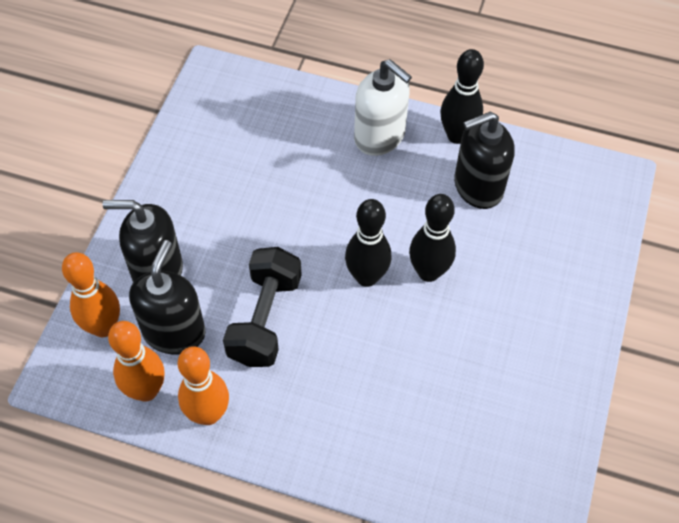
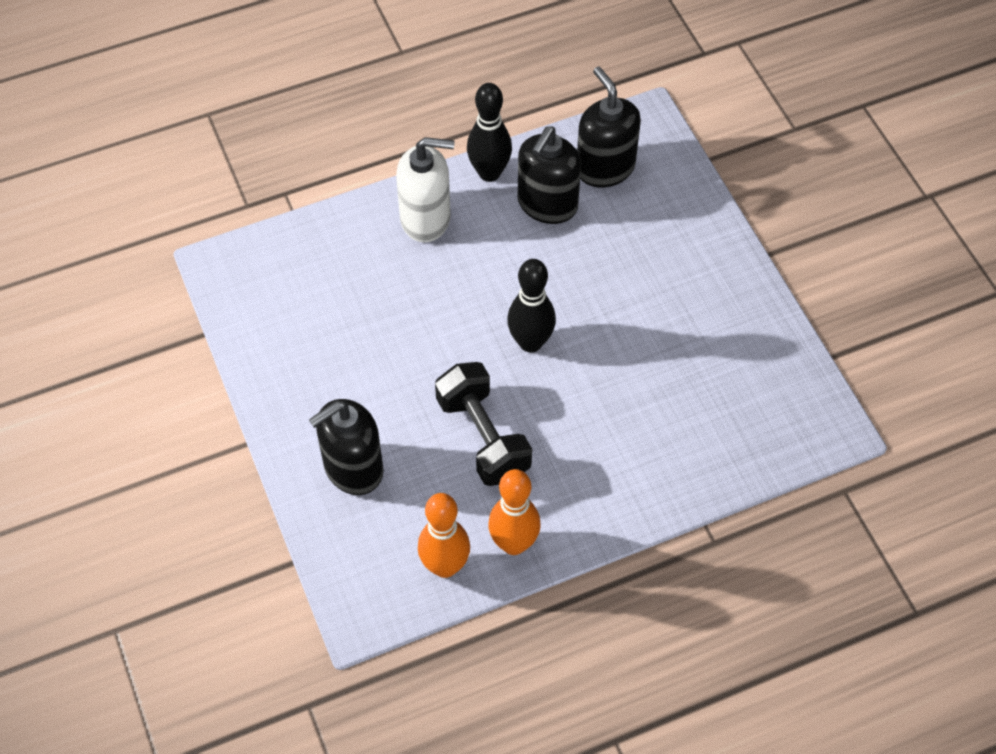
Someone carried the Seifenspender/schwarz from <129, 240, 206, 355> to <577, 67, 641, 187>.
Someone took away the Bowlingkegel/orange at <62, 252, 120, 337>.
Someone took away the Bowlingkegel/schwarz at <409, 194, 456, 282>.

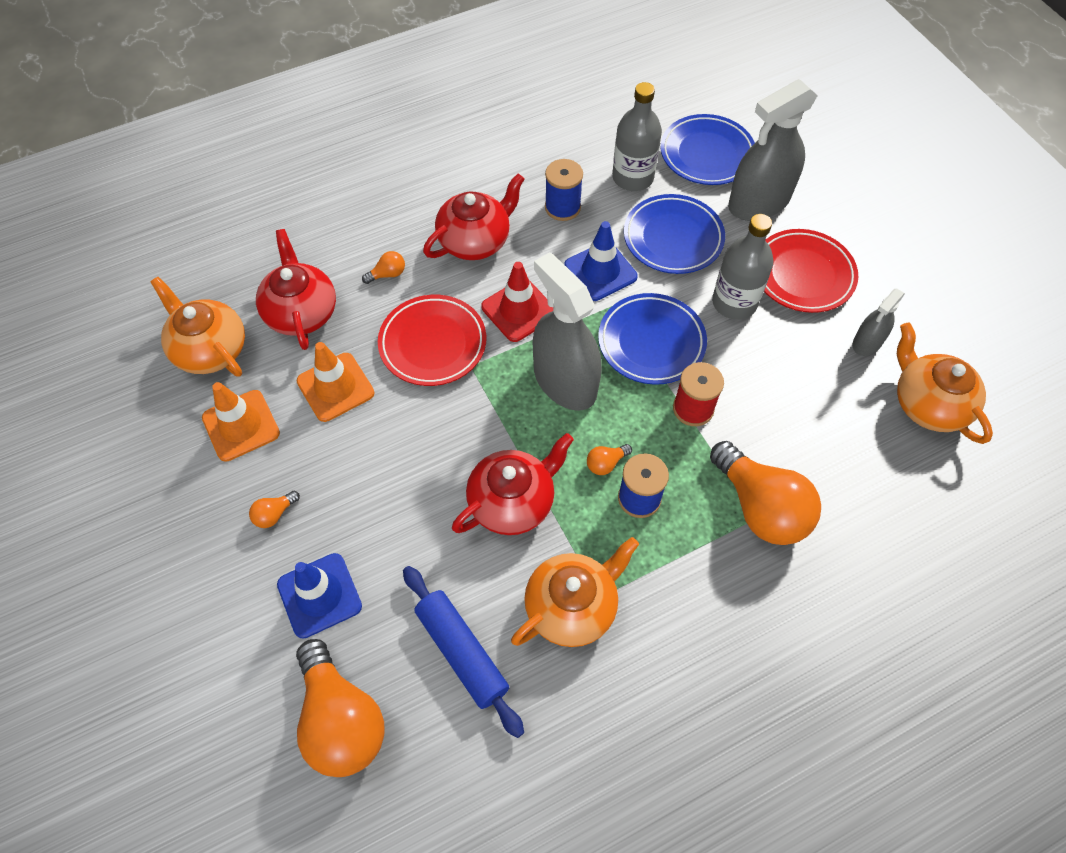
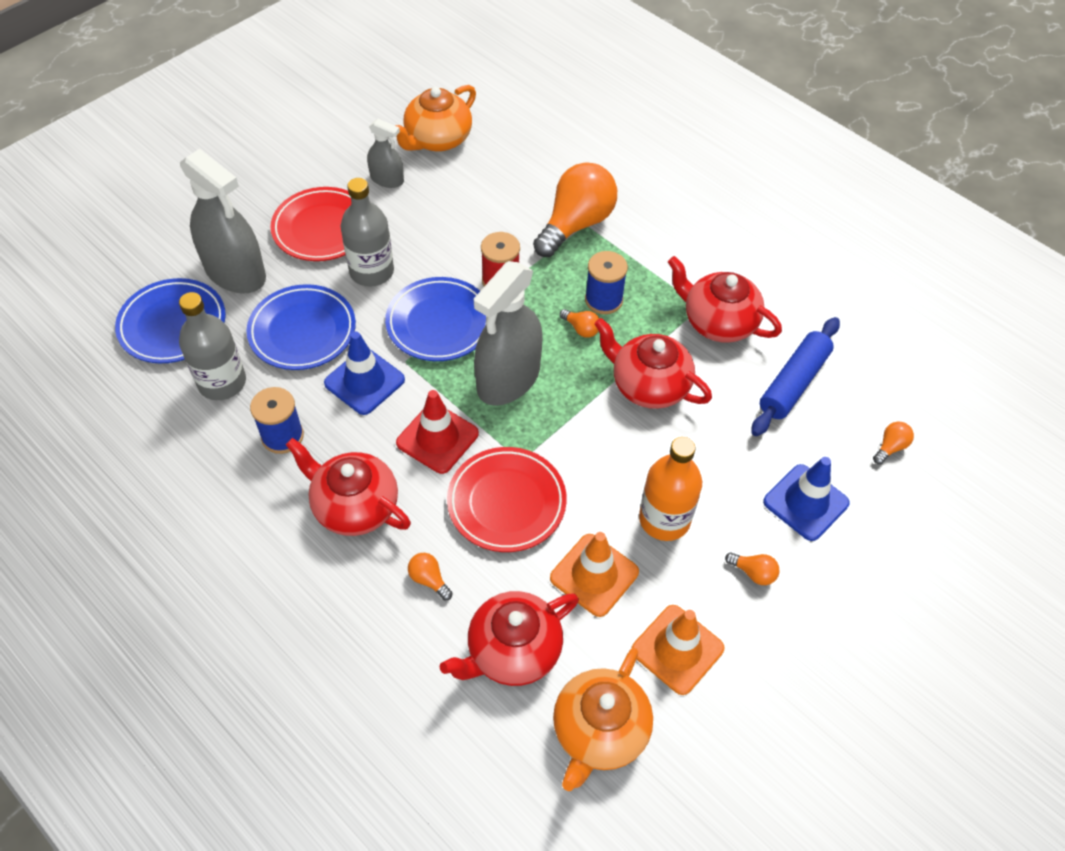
Someone put down the Flasche/orange at <639, 437, 702, 541>.
Someone repainted the Teekanne/orange at <511, 537, 639, 647>, which became the Teekanne/rot at <668, 256, 782, 343>.
Someone scaled the Glühbirne/orange at <296, 639, 385, 777> by 0.41.

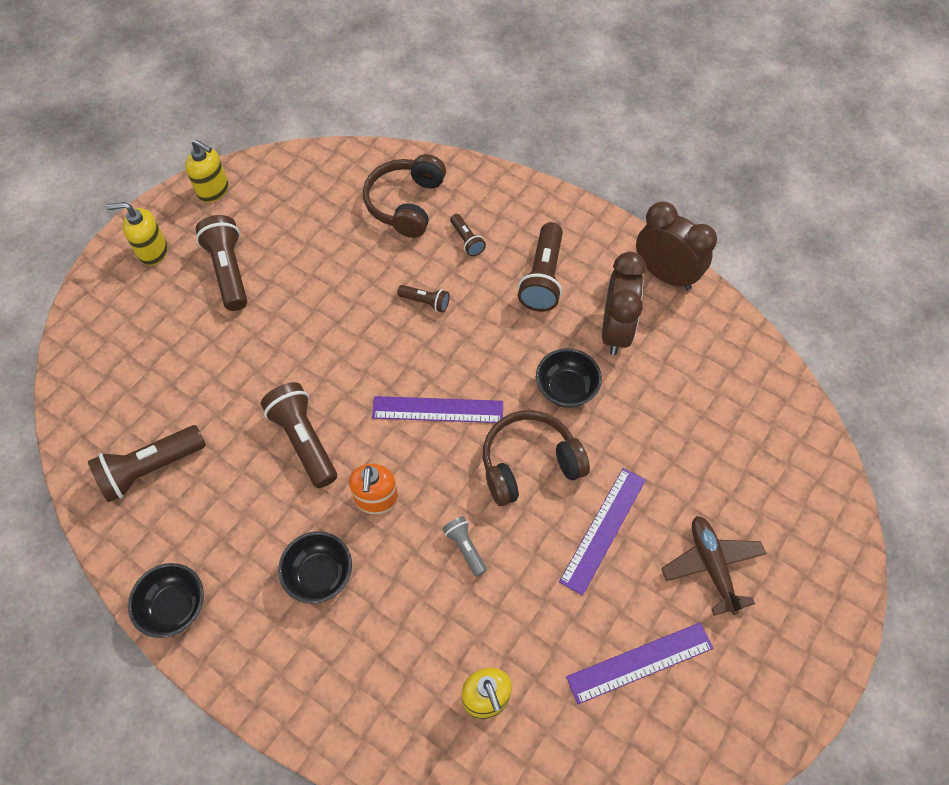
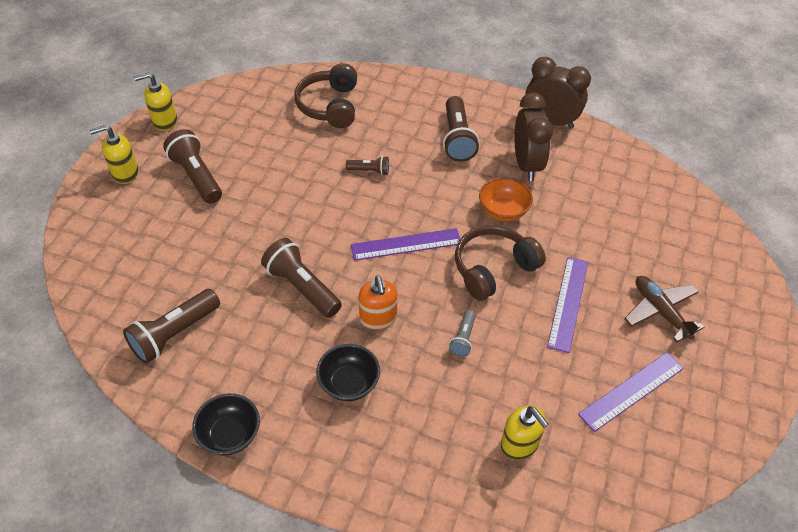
Someone rotated the Seifenspender/gelb at <185, 140, 228, 203> by 150 degrees clockwise.
Someone rotated the Taschenlampe/grau at <442, 516, 487, 577> by 120 degrees counterclockwise.
Someone repainted the Schüssel/schwarz at <536, 348, 602, 408>, which became the Schüssel/orange at <479, 177, 533, 222>.
Someone took away the Taschenlampe/braun at <450, 214, 486, 257>.

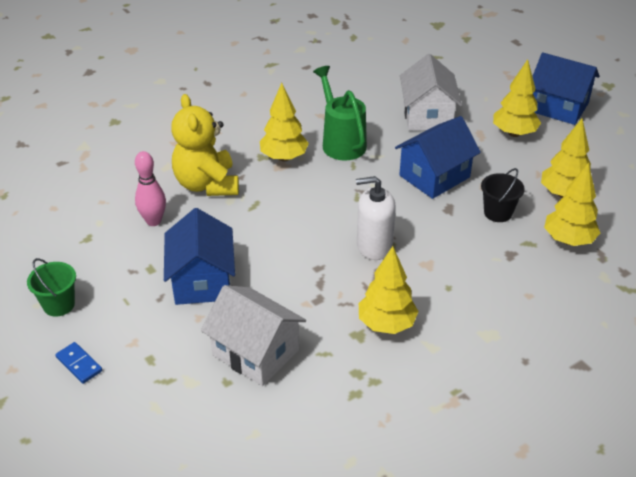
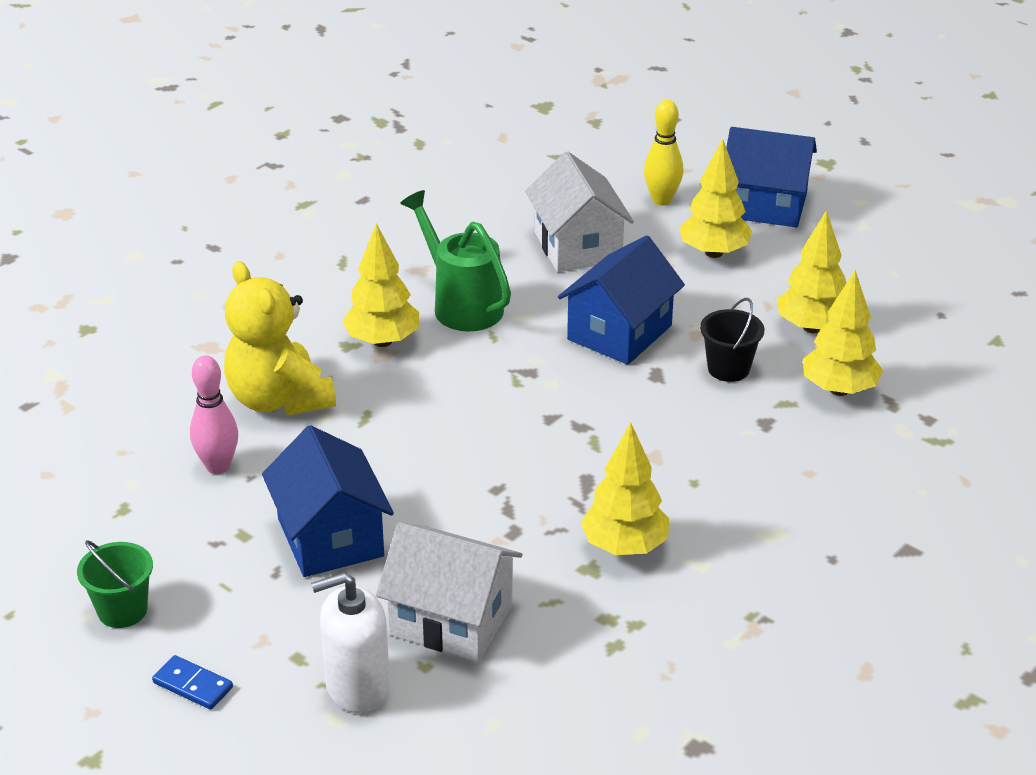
Someone carried the Seifenspender/weiß from <356, 176, 396, 260> to <311, 572, 390, 713>.
Someone put down the Bowlingkegel/gelb at <644, 100, 683, 205>.

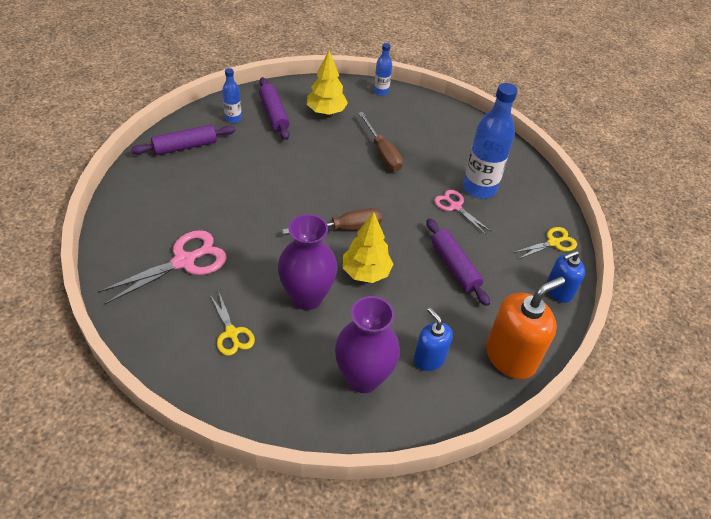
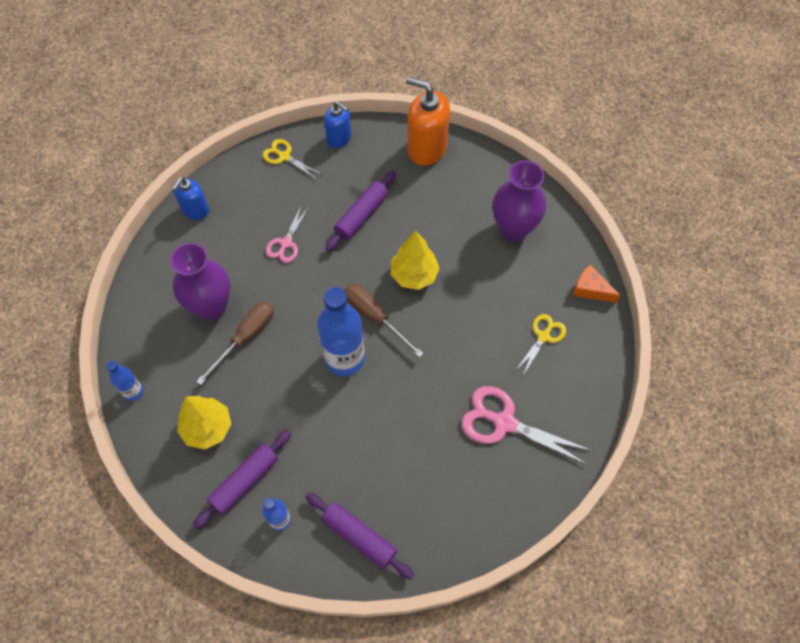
Someone carried the Vase/lila from <278, 214, 337, 310> to <170, 243, 231, 320>.
Someone carried the Seifenspender/blau from <414, 308, 453, 371> to <172, 177, 209, 220>.
Someone carried the Flasche/blau from <463, 83, 518, 199> to <317, 287, 365, 376>.
Someone put down the Käse/orange at <573, 265, 621, 303>.

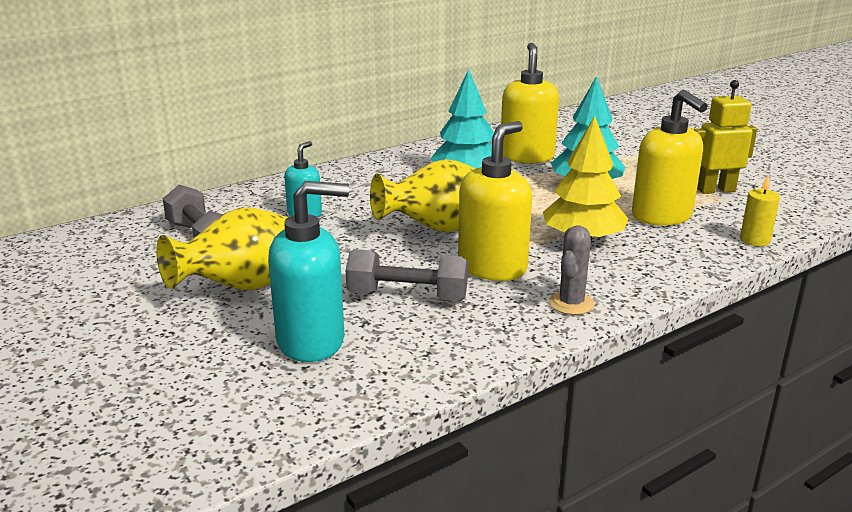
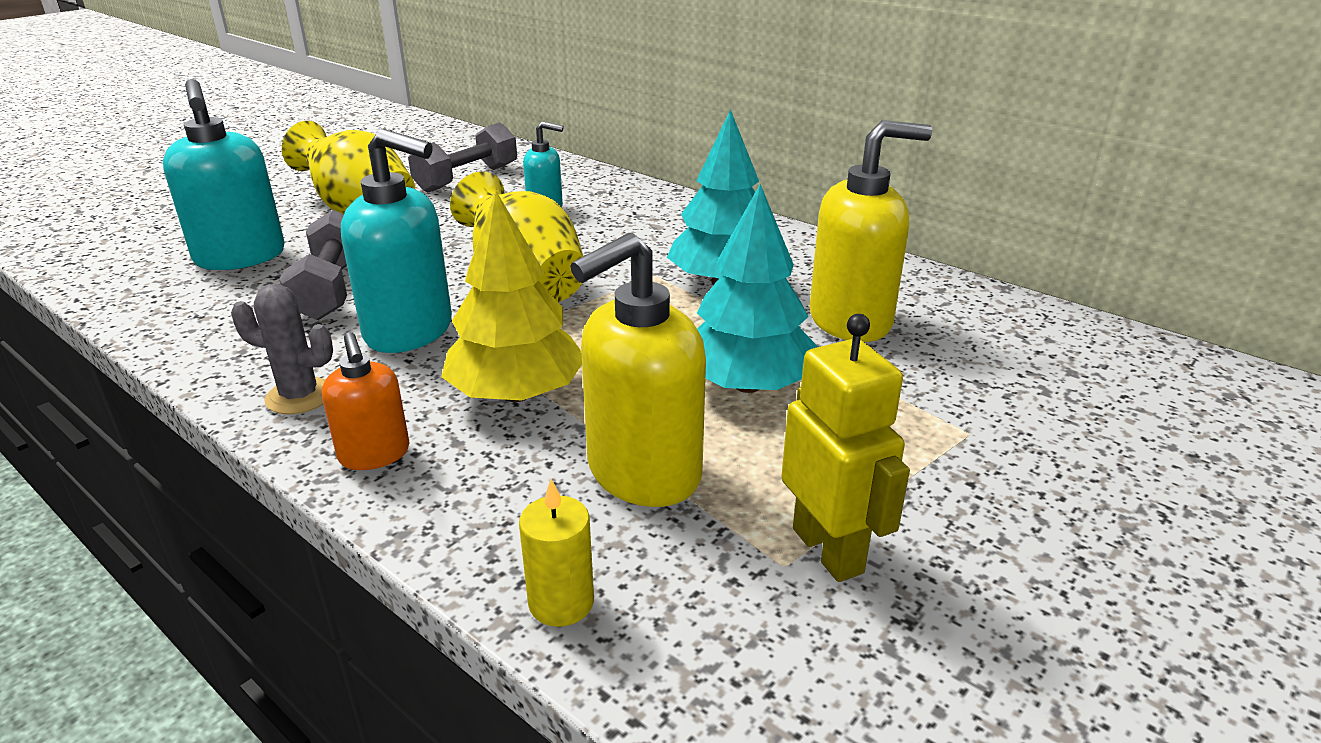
Someone put down the Seifenspender/orange at <322, 332, 410, 470>.
Someone repainted the Seifenspender/gelb at <458, 121, 532, 281>, which became the Seifenspender/türkis at <341, 129, 452, 353>.

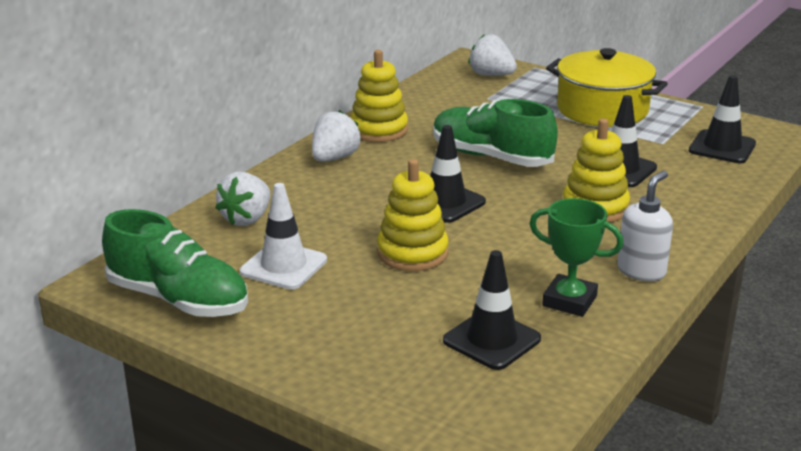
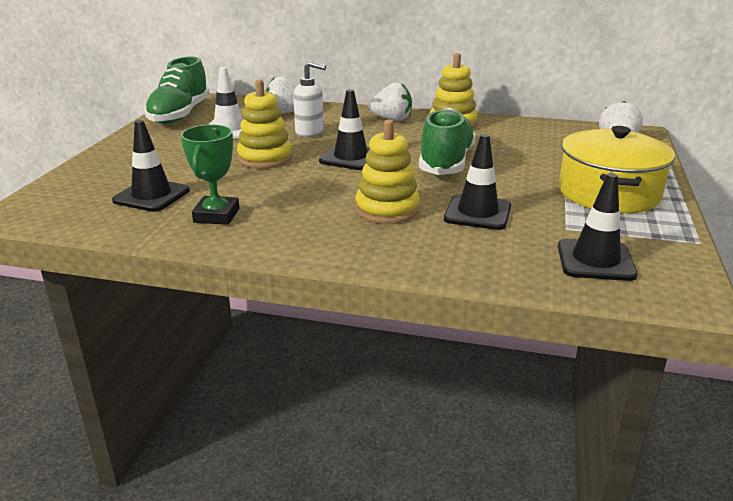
Someone carried the Seifenspender/weiß from <617, 171, 673, 282> to <293, 61, 326, 138>.

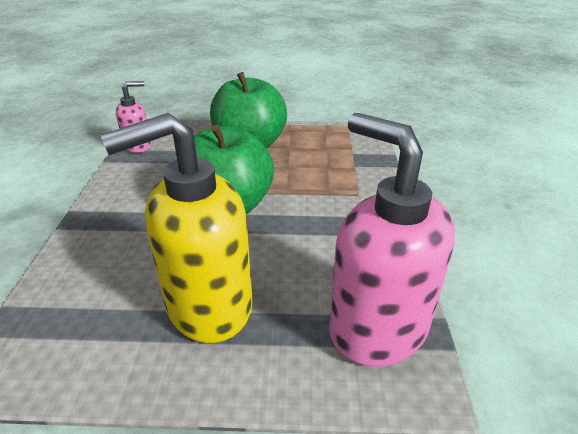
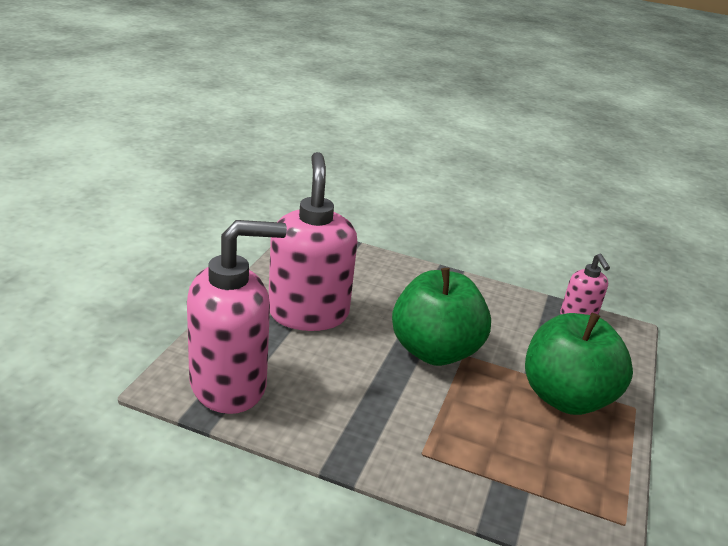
Someone repainted the Seifenspender/gelb at <101, 113, 253, 343>, which became the Seifenspender/rosa at <268, 152, 357, 331>.

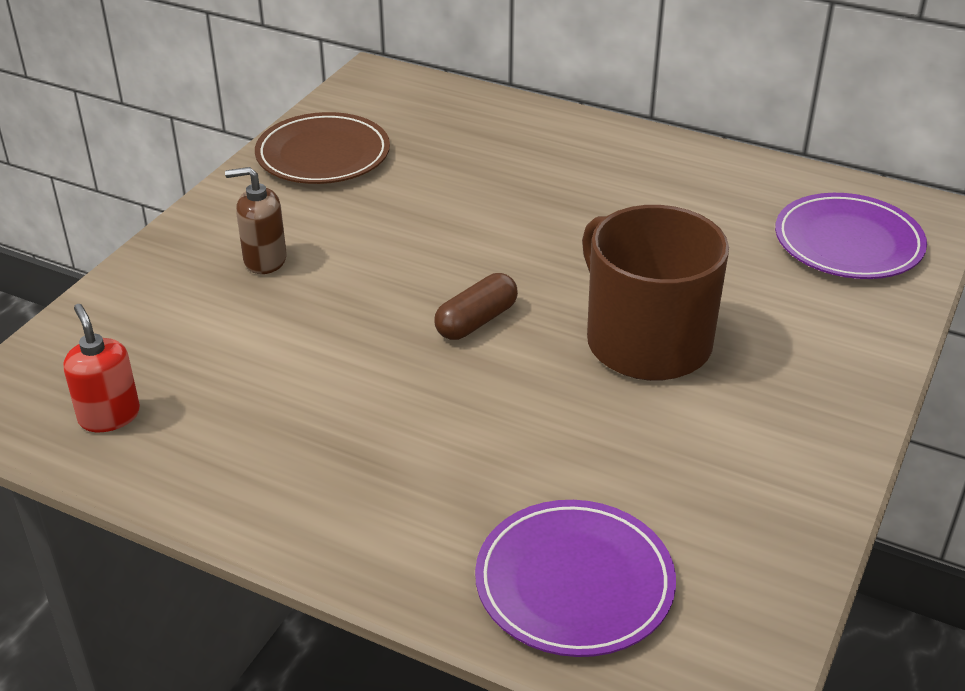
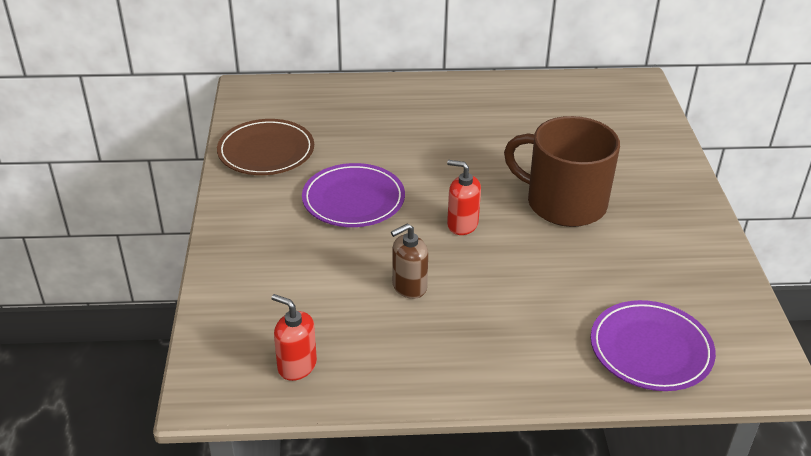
Someone carried the Teller/lila from <775, 193, 927, 279> to <302, 163, 405, 227>.
Someone carried the Seifenspender/braun from <225, 167, 286, 274> to <391, 223, 428, 299>.
Someone swapped the Kapsel/braun at <434, 273, 518, 340> for the Seifenspender/rot at <447, 160, 481, 235>.

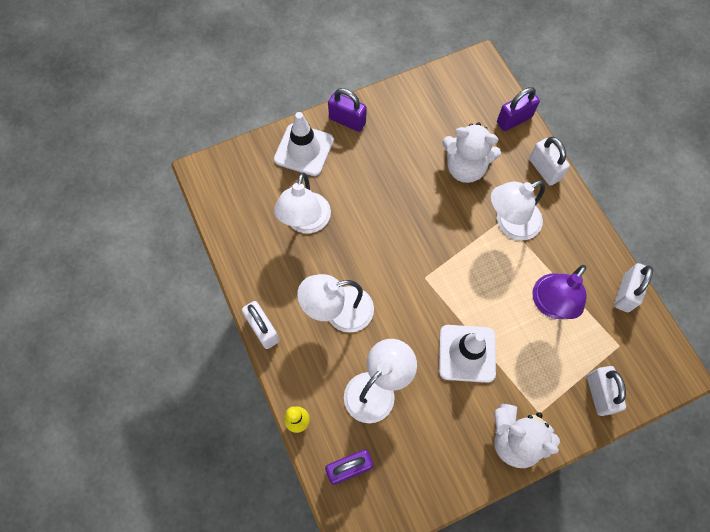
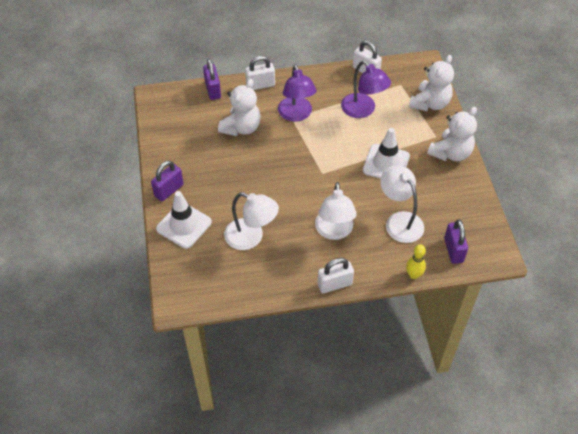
Someone repainted the Lampe/weiß at <491, 180, 545, 240>, which became the Lampe/lila at <278, 64, 317, 122>.
Someone swapped the Vorhängeschloss/weiß at <587, 366, 626, 416> for the Teddybär/weiß at <409, 55, 454, 111>.

